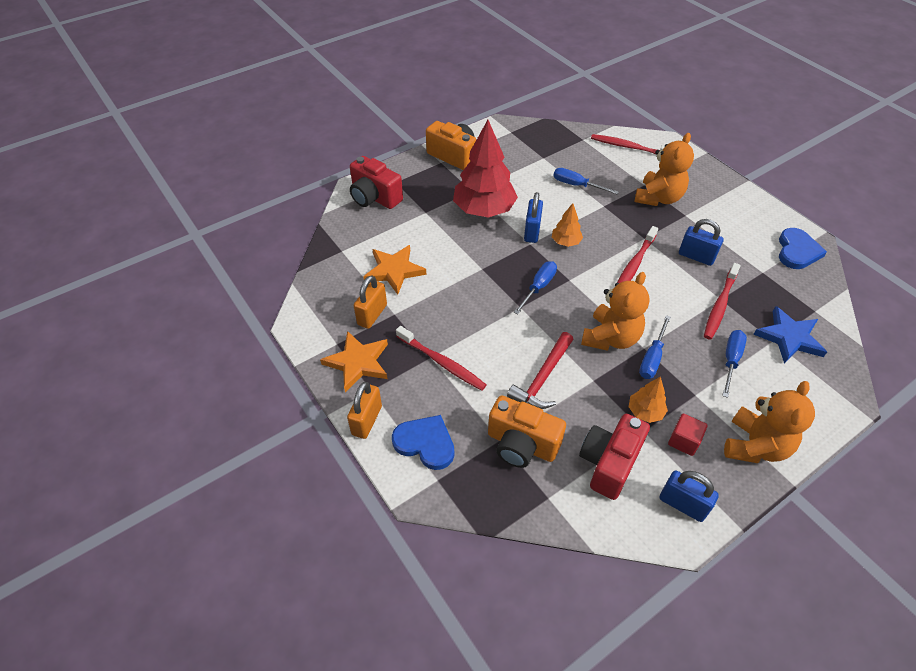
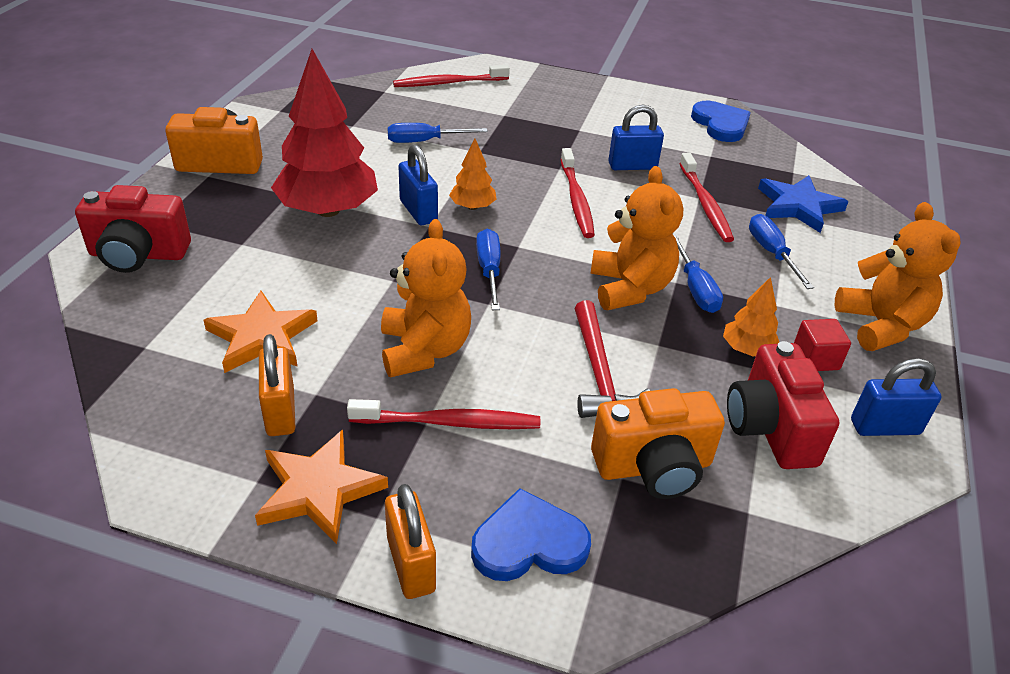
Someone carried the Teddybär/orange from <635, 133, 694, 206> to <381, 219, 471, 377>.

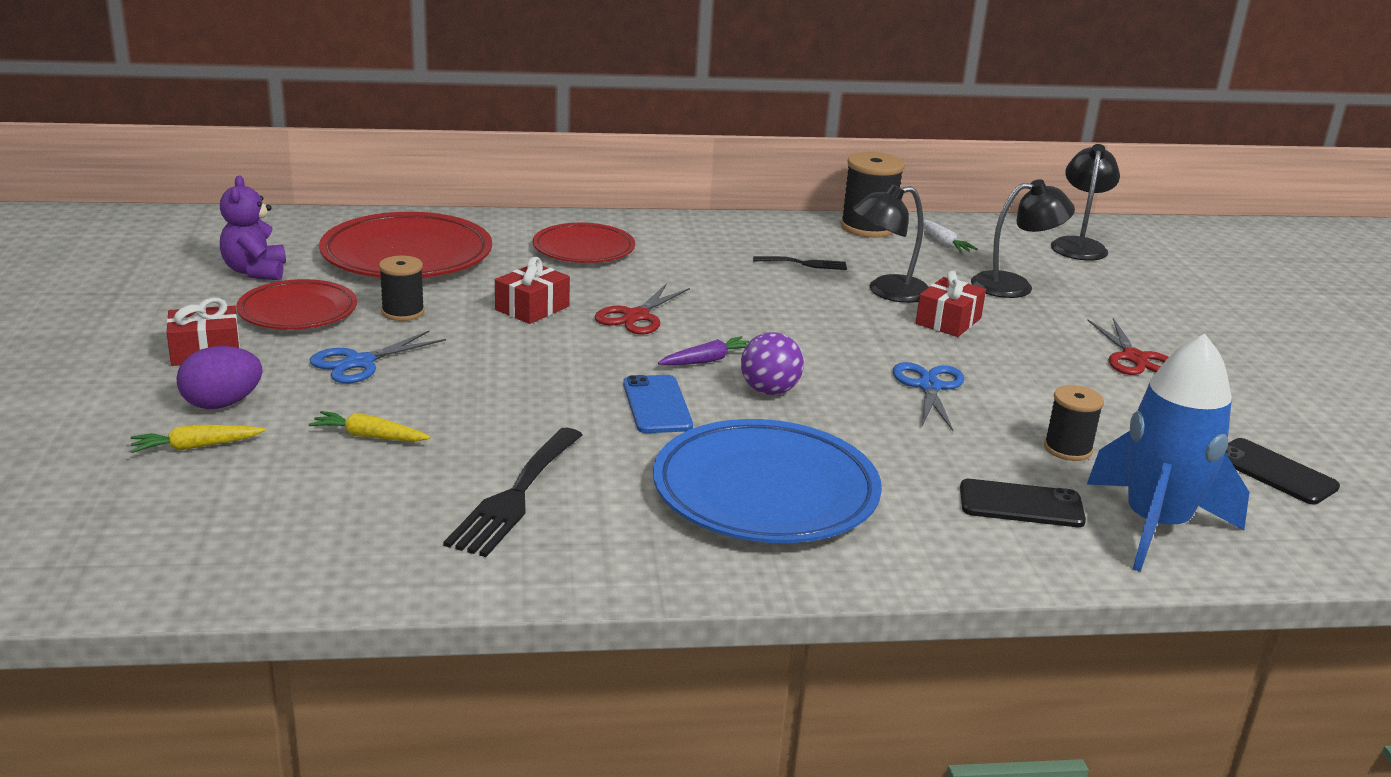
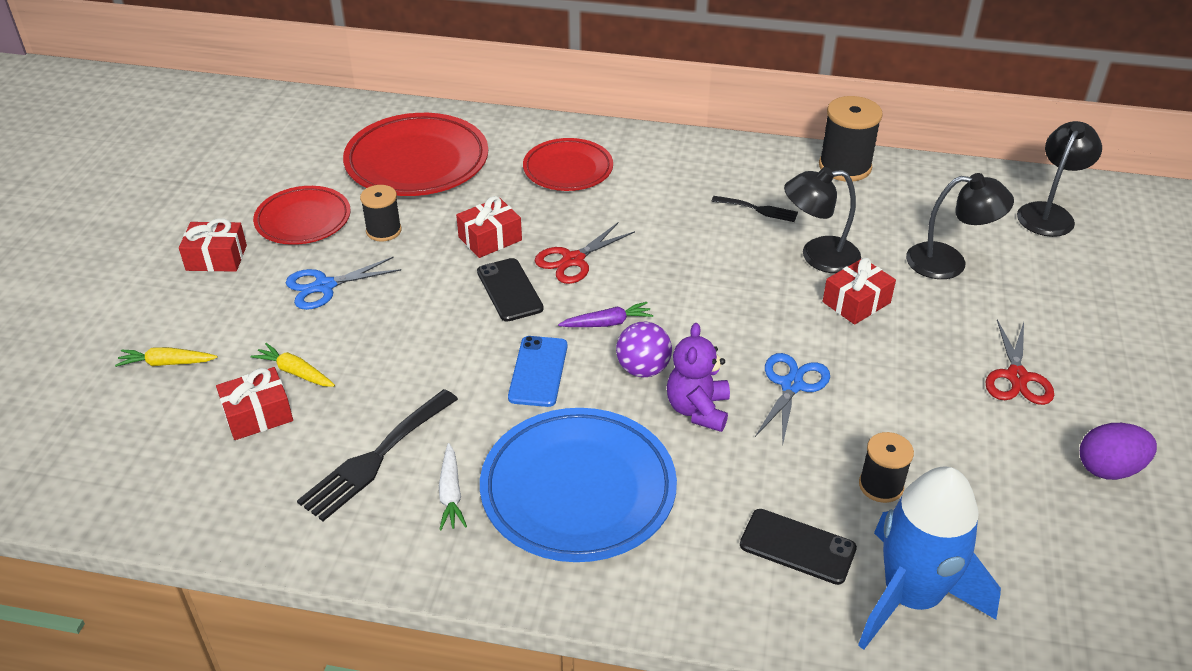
Someone put down the Geschenk/rot at <216, 367, 293, 440>.
Someone carried the Karotte/weiß from <923, 219, 978, 253> to <439, 443, 467, 530>.
Someone carried the Handy/schwarz from <1225, 438, 1340, 504> to <477, 258, 544, 322>.
Someone carried the Teddybär/lila from <220, 176, 286, 280> to <667, 323, 730, 432>.
Someone carried the Ei/lila from <176, 346, 263, 409> to <1080, 423, 1157, 480>.

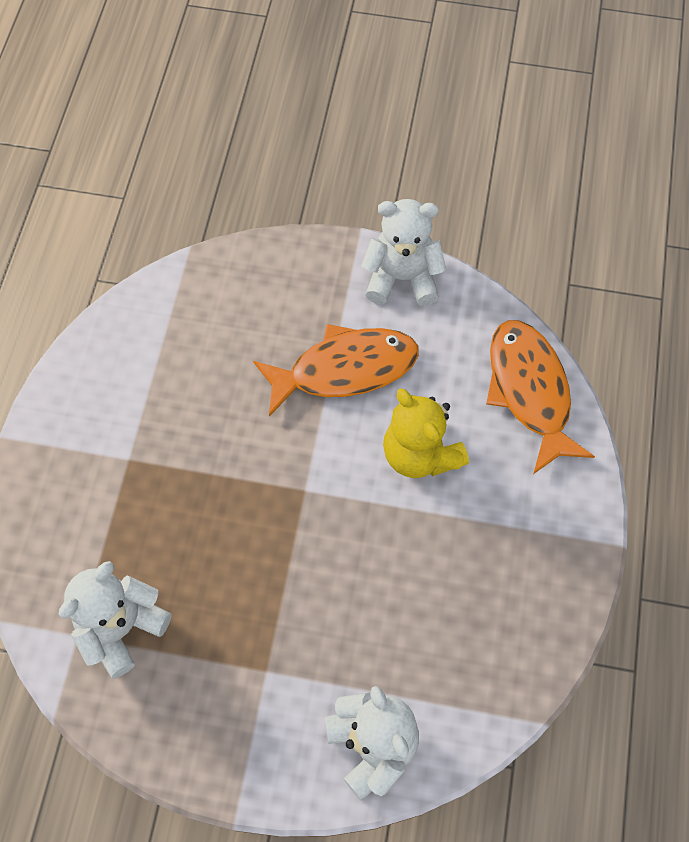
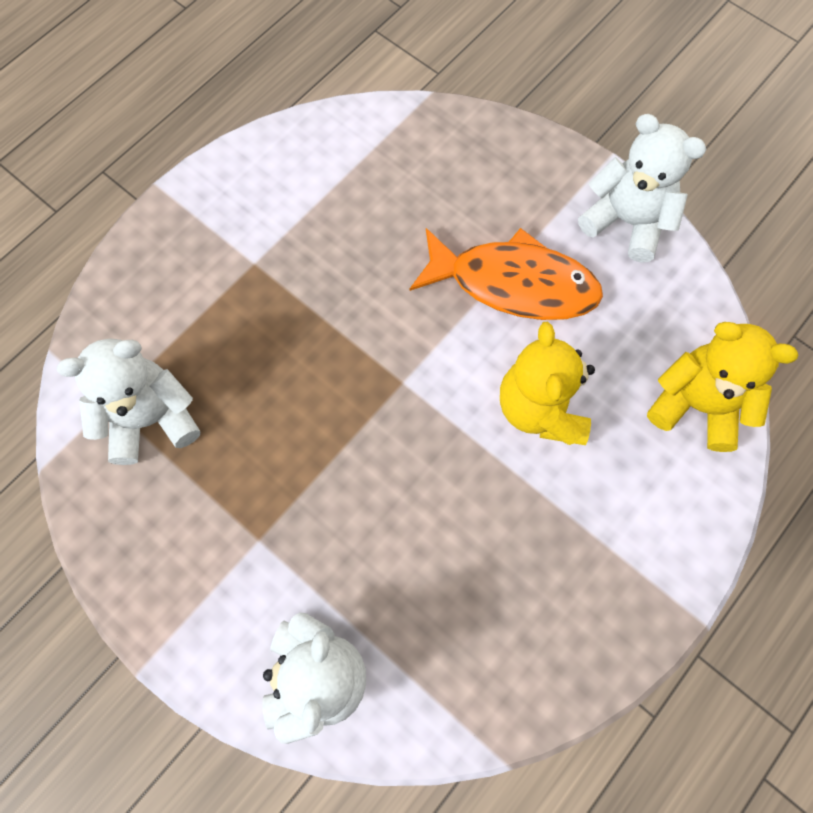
Someone swapped the Fisch/orange at <486, 320, 595, 474> for the Teddybär/gelb at <647, 322, 798, 452>.

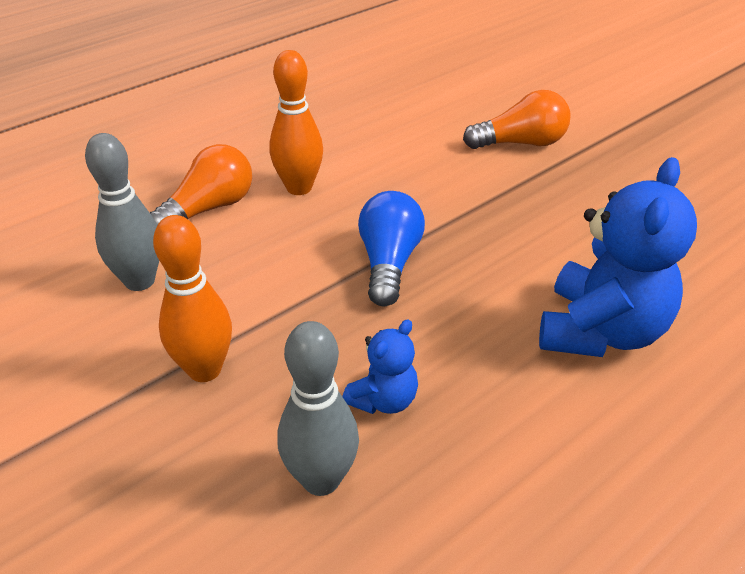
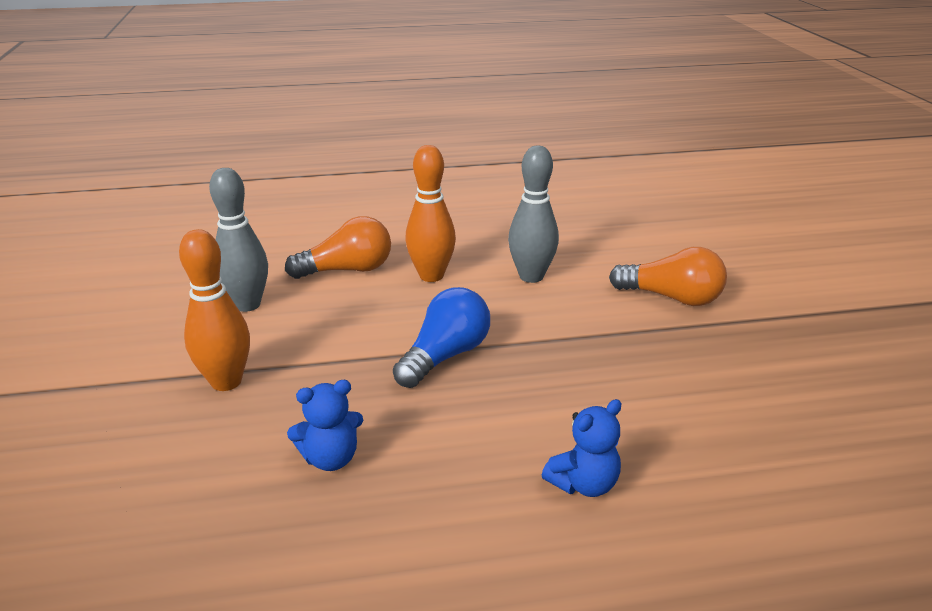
Someone carried the Bowlingkegel/grau from <277, 321, 359, 496> to <508, 145, 559, 283>.
Someone scaled the Teddybär/blau at <539, 157, 697, 357> by 0.51.

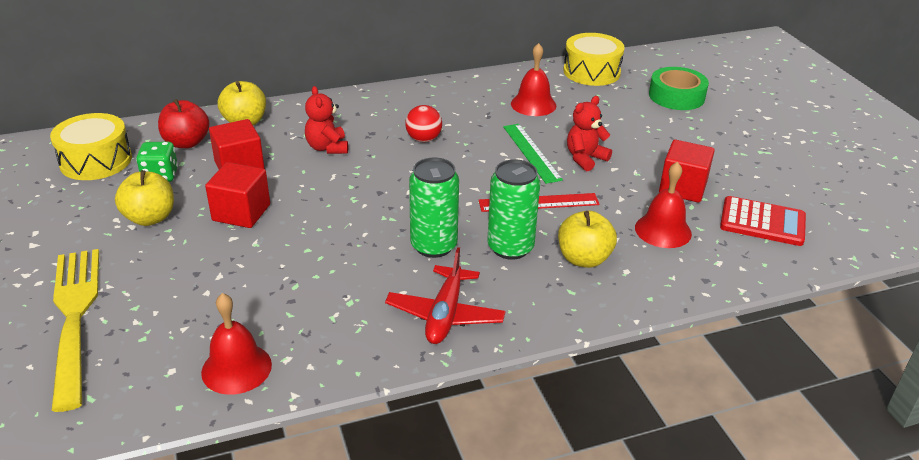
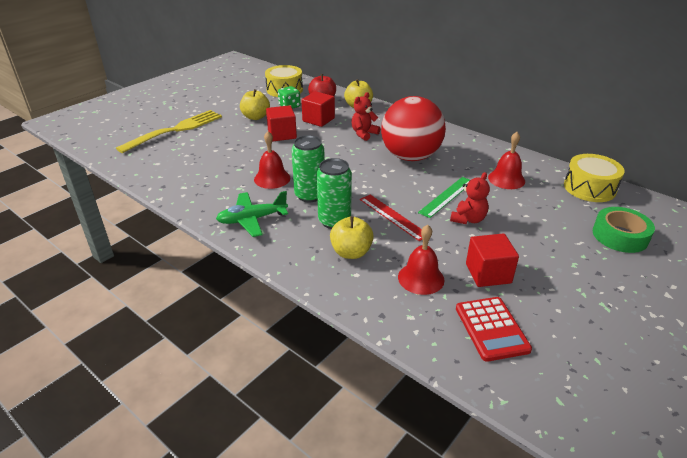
Someone repainted the Flugzeug/rot at <385, 247, 506, 344>, which became the Flugzeug/grün at <216, 191, 288, 237>.
Someone carried the Glocke/rot from <201, 293, 272, 395> to <254, 131, 290, 189>.
Someone scaled the Ball/rot at <405, 105, 442, 142> by 2.43.
Someone rotated the Teddybär/rot at <567, 96, 612, 171> by 105 degrees clockwise.

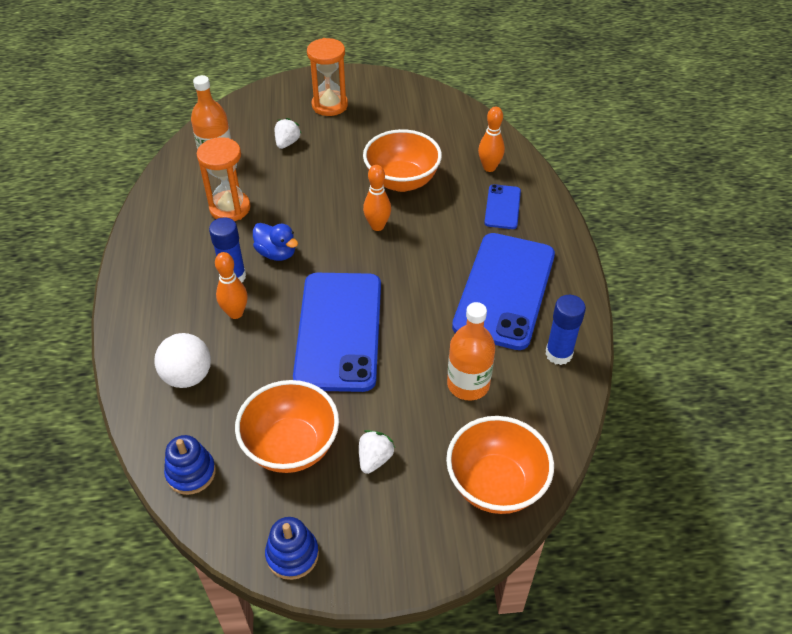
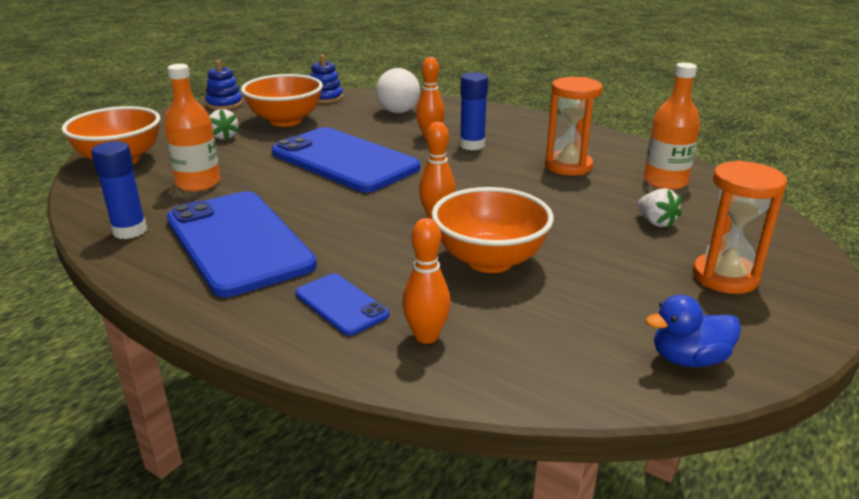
Someone carried the Ente/blau from <253, 223, 298, 261> to <645, 295, 741, 367>.

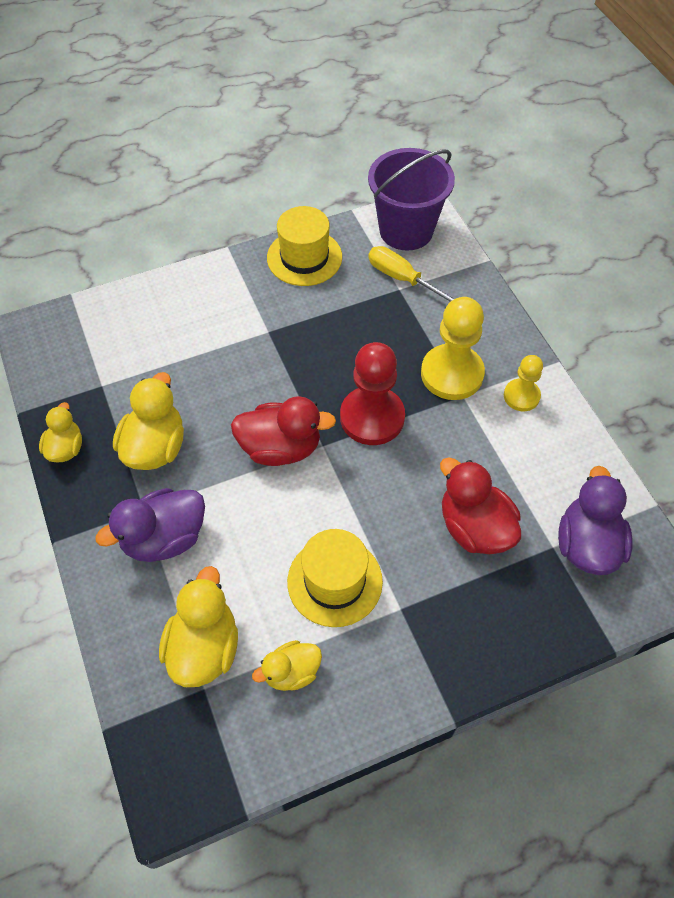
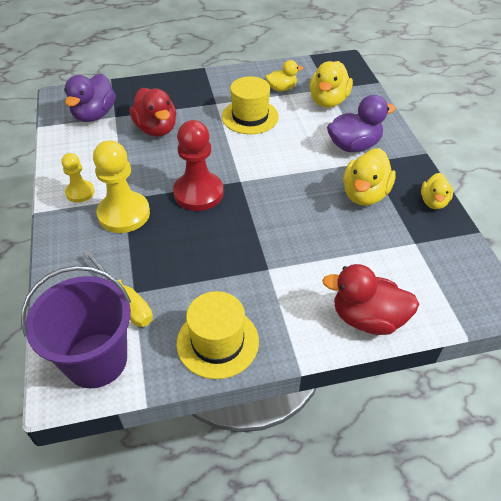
Someone carried the Ente/rot from <231, 396, 336, 466> to <322, 264, 419, 335>.

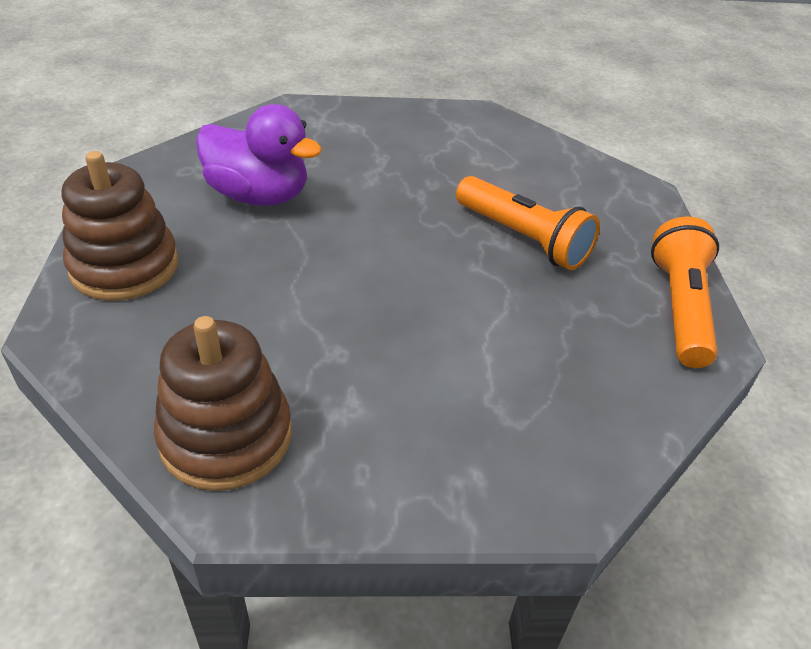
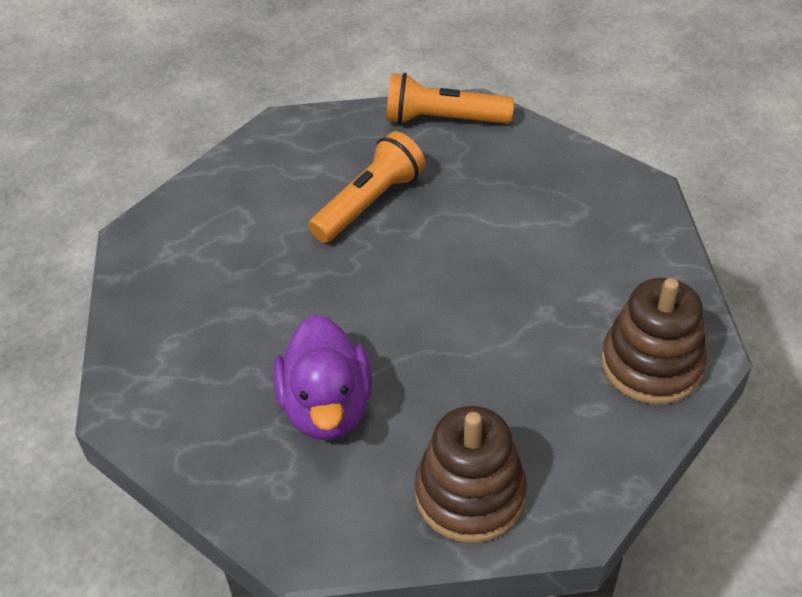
Someone rotated the Ente/lila at <196, 104, 322, 206> by 150 degrees clockwise.

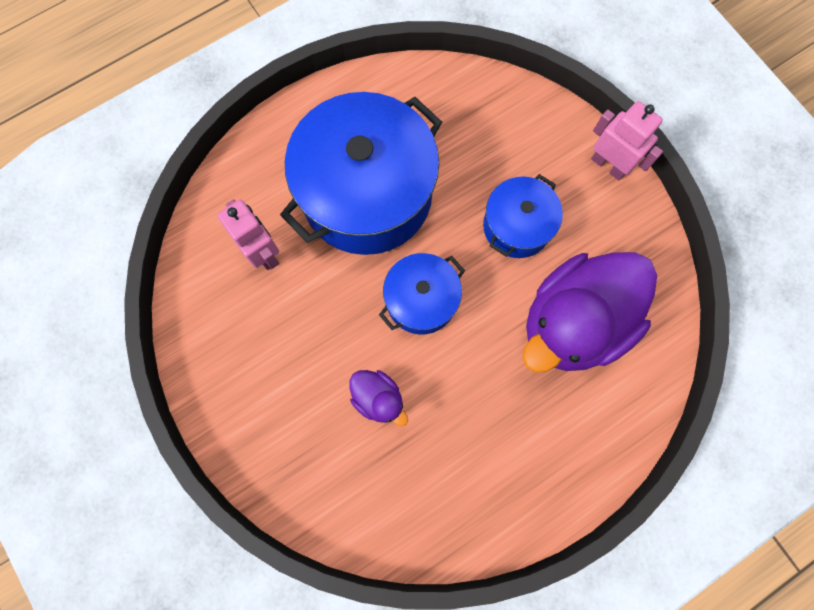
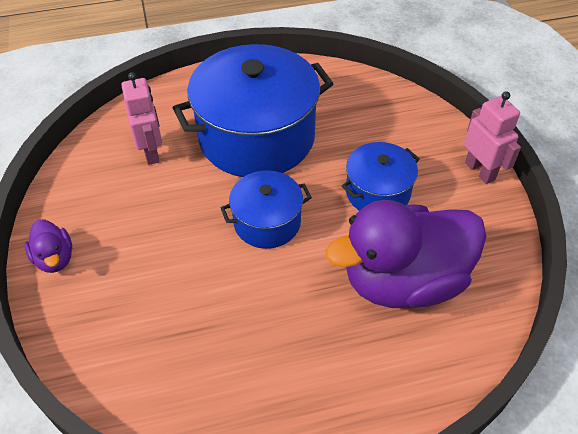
Someone carried the Ente/lila from <350, 370, 408, 426> to <25, 219, 72, 273>.

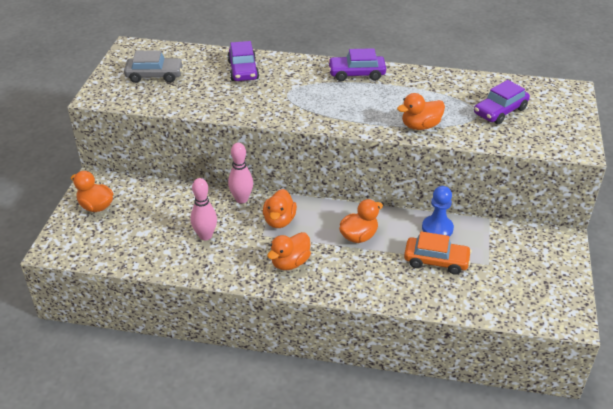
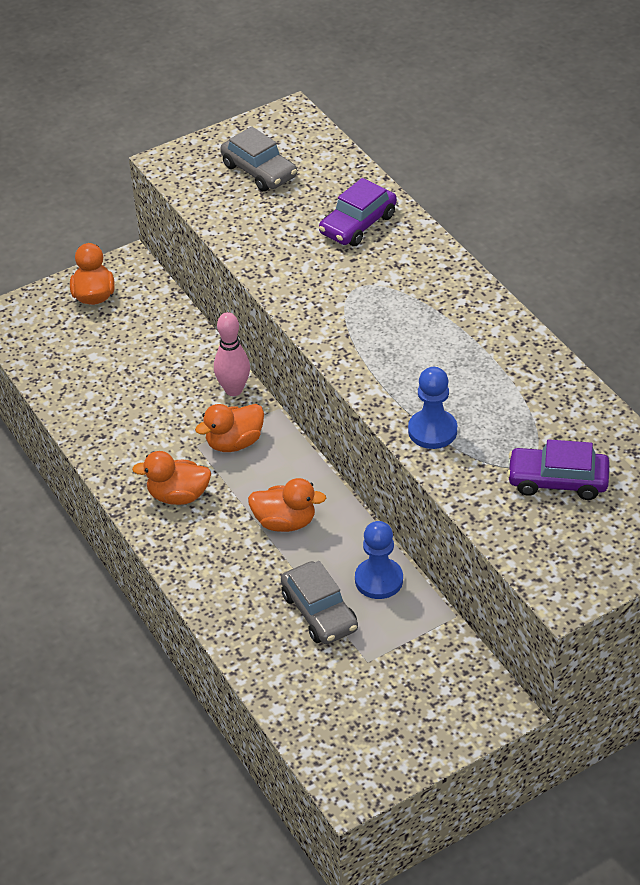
Someone repainted the Auto/orange at <404, 231, 472, 275>, which became the Auto/grau at <281, 561, 358, 644>.
Someone swapped the Ente/orange at <397, 93, 445, 130> for the Bauer/blau at <408, 367, 457, 449>.
Someone took away the Bowlingkegel/rosa at <190, 178, 217, 240>.
Someone took away the Auto/lila at <328, 48, 386, 81>.

